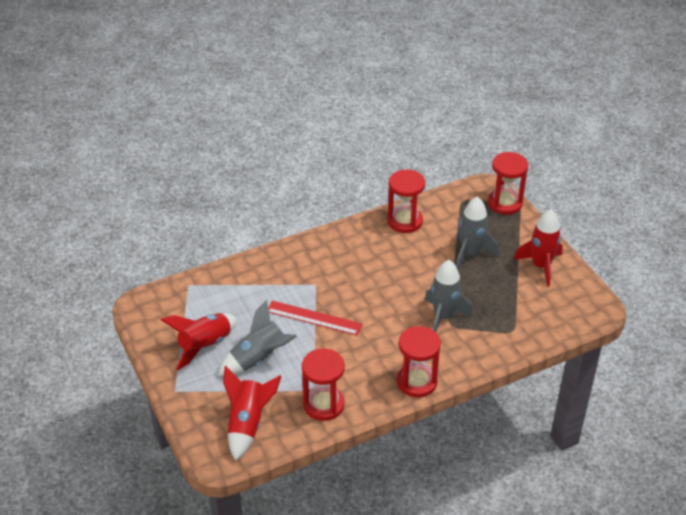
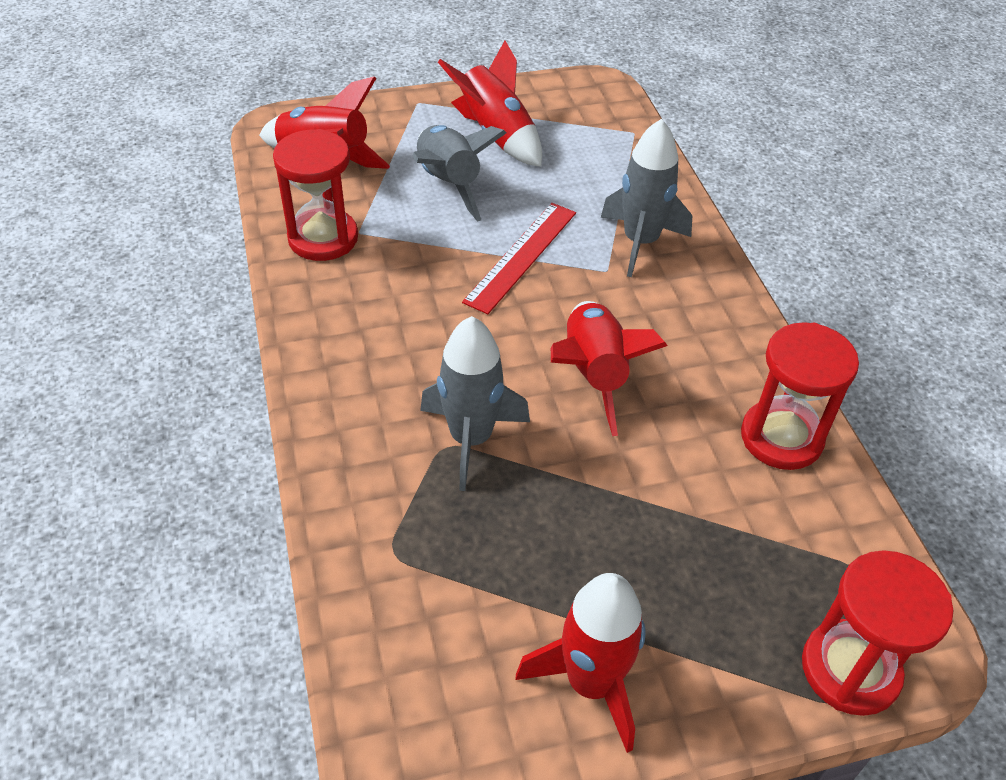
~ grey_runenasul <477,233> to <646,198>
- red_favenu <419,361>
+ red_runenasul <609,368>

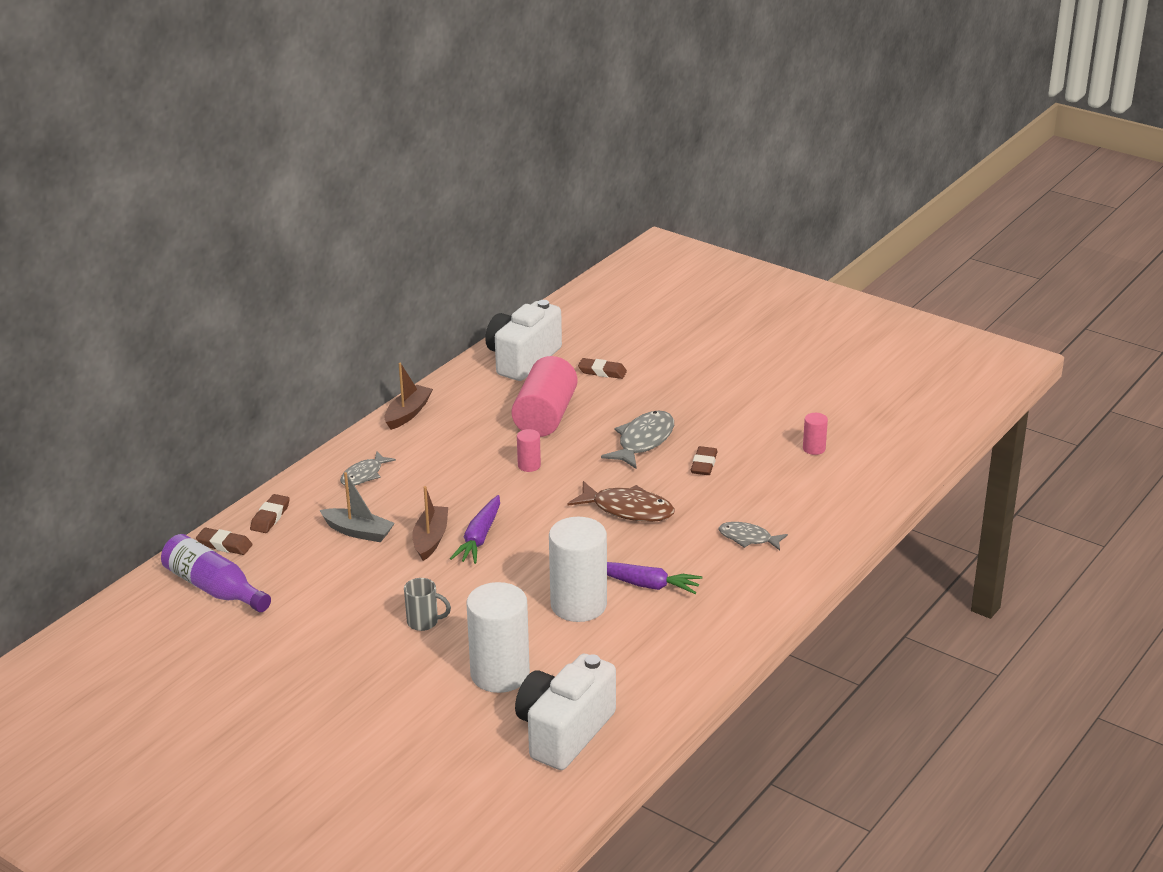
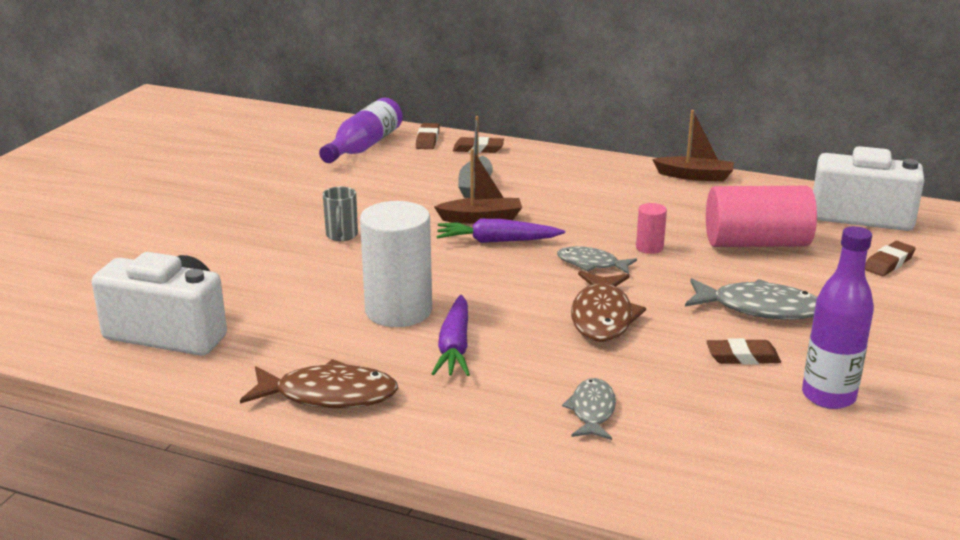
~ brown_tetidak <602,368> = <890,258> 45 degrees clockwise
- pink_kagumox <815,434>
~ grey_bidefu <368,468> to <597,260>
- white_kagumox <498,637>
+ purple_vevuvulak <838,317>
+ brown_bidefu <319,383>

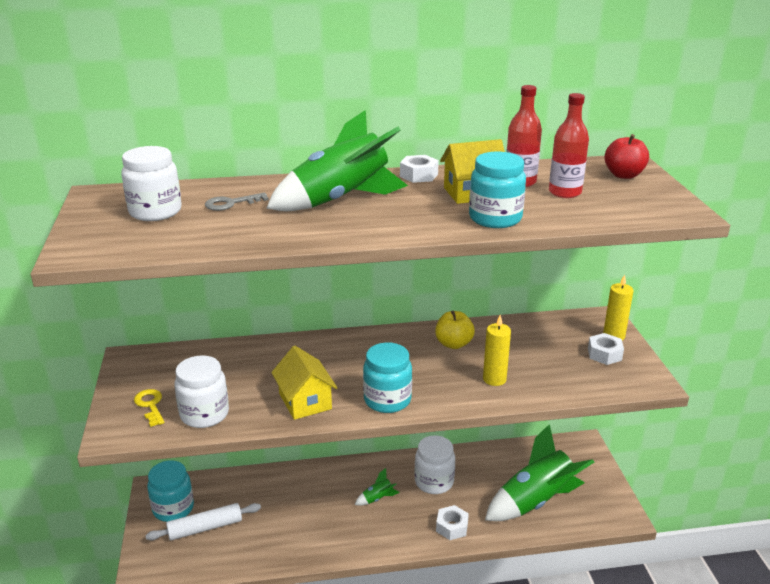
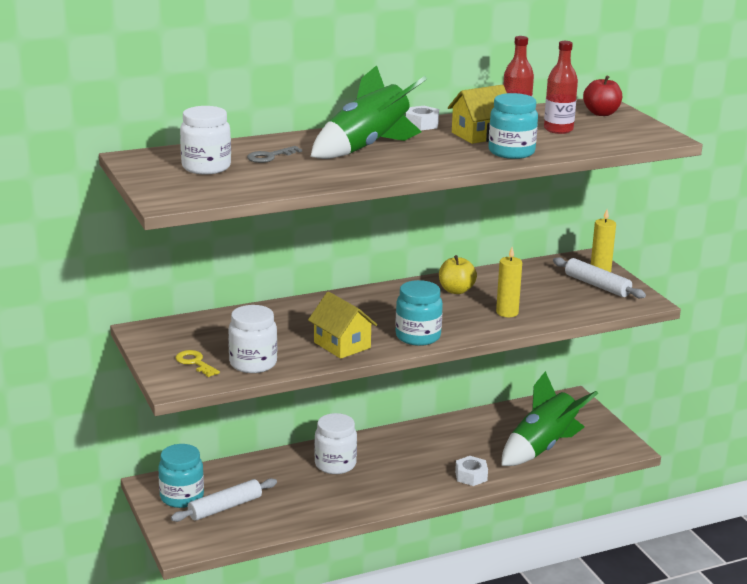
~ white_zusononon <606,349> to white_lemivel <599,277>
~ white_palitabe <435,464> to <335,443>
- green_runenasul <377,487>

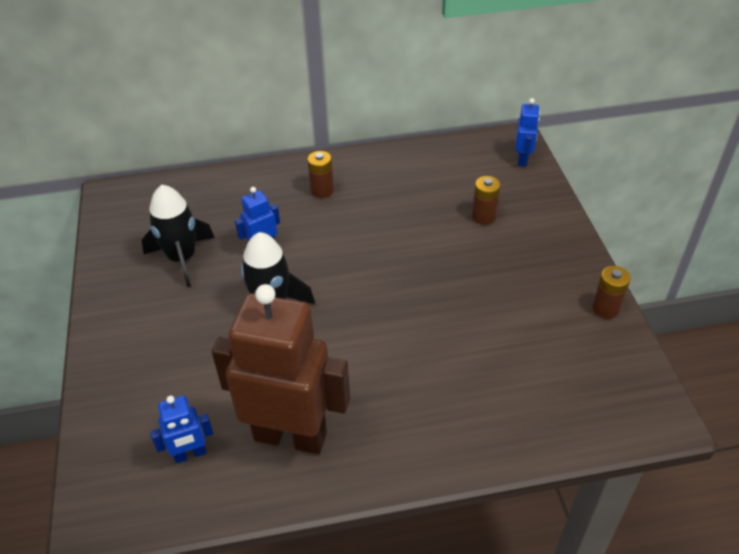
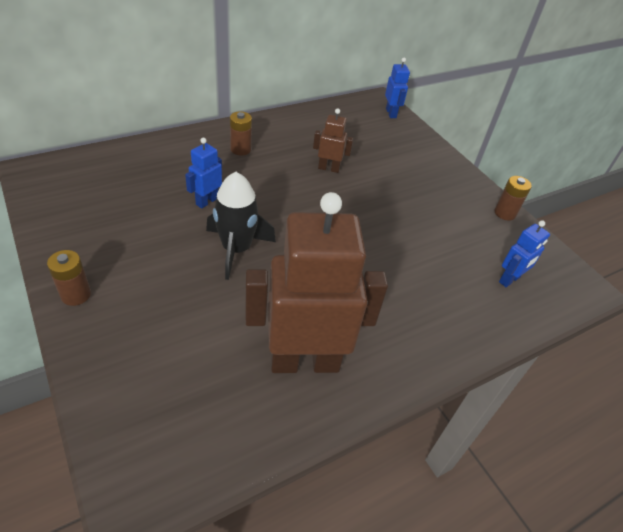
~ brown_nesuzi <486,200> to <69,278>
- black_runenasul <178,236>
~ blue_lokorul <181,429> to <524,253>
+ brown_lokorul <333,140>

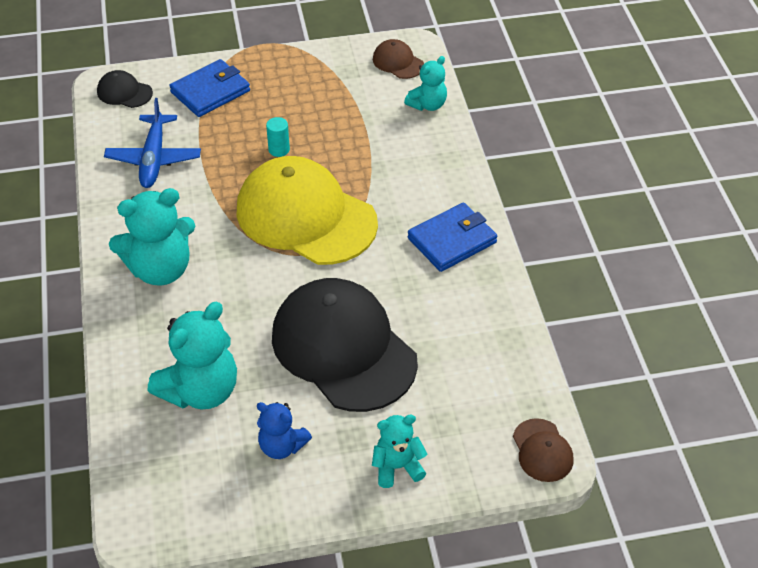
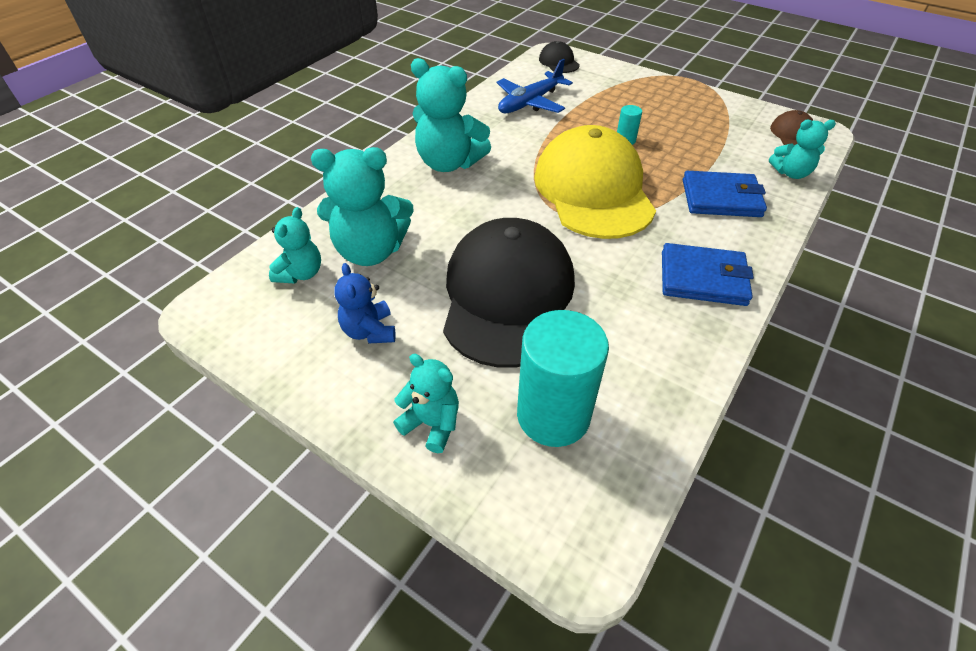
~ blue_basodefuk <209,88> to <725,194>
- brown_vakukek <543,450>
+ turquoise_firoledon <295,245>
+ turquoise_kagumox <563,378>

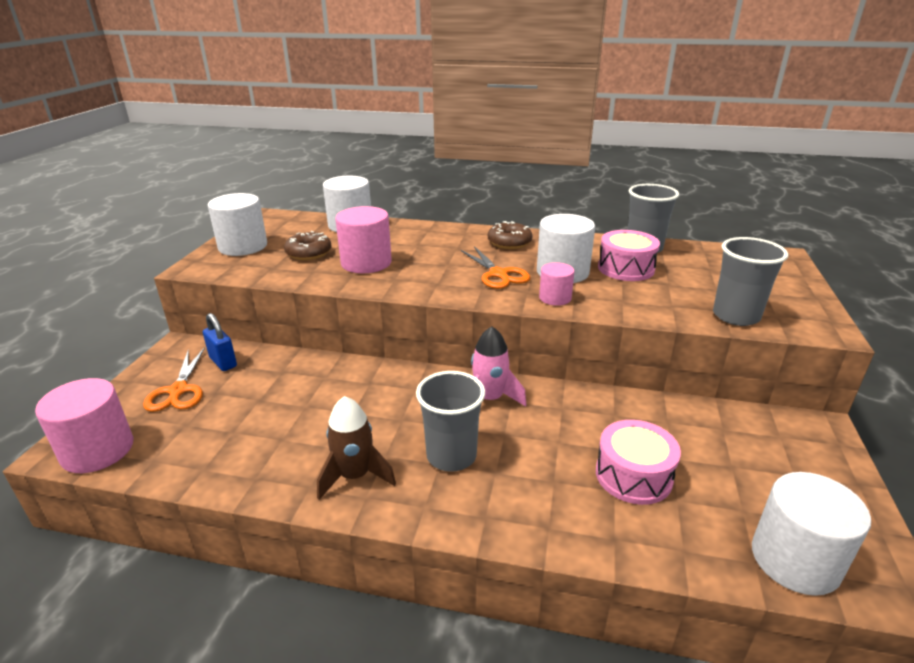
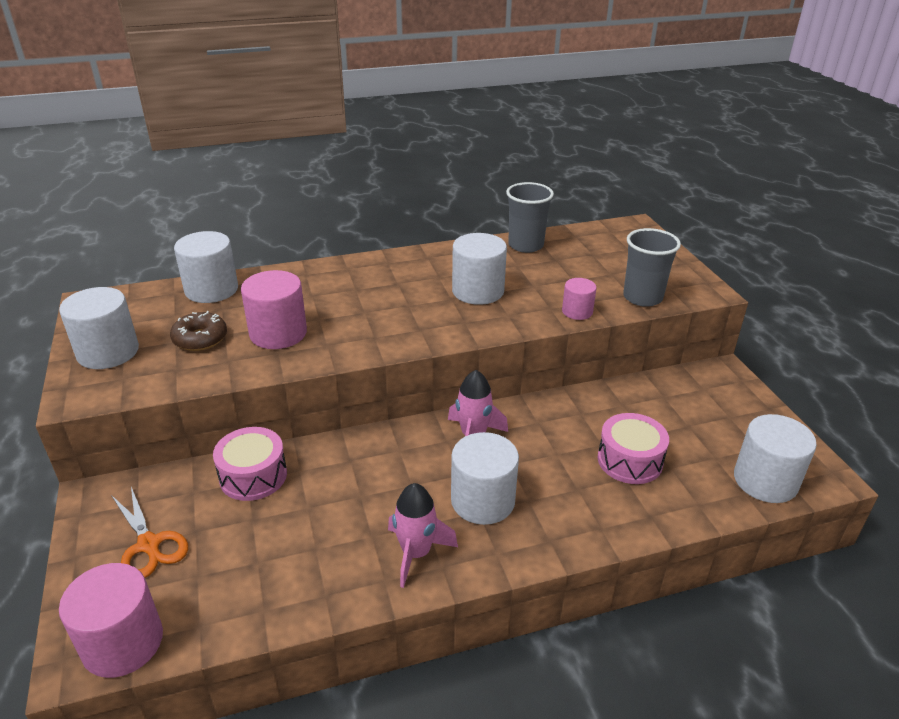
- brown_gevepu <510,235>
~ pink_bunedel <629,255> to <250,464>
- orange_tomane <496,267>
~ pink_kagumox <556,284> to <579,299>
- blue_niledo <220,342>
~ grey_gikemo <450,421> to white_kagumox <485,478>
~ brown_runenasul <356,448> to pink_runenasul <423,535>

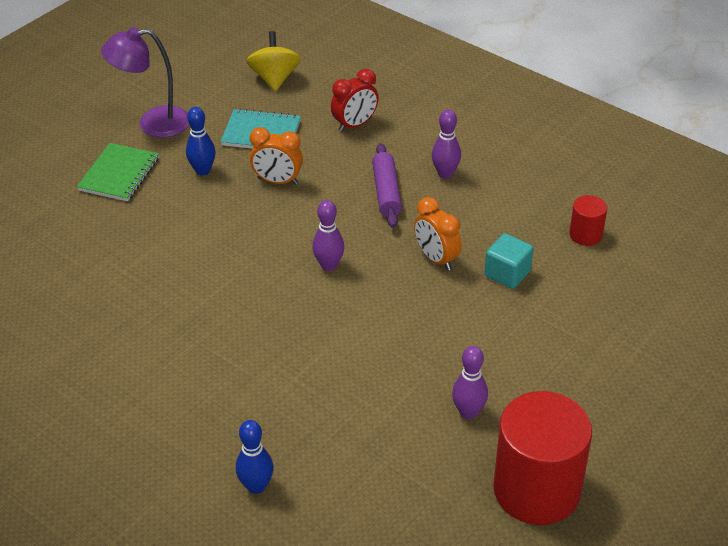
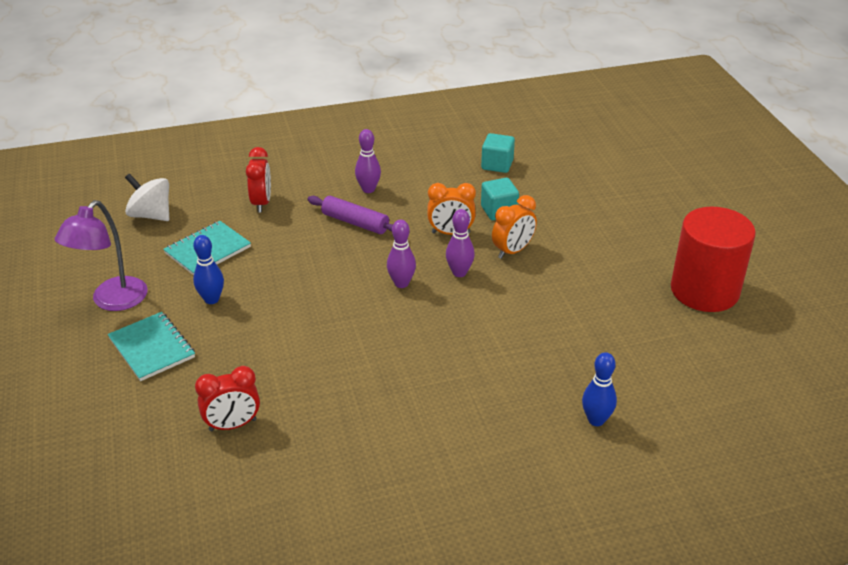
~ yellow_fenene <274,61> to white_fenene <147,197>
~ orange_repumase <276,156> to <514,227>
~ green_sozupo <118,172> to turquoise_sozupo <151,346>
~ red_kagumox <588,220> to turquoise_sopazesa <498,153>
~ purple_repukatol <470,382> to <460,243>
+ red_repumase <227,398>

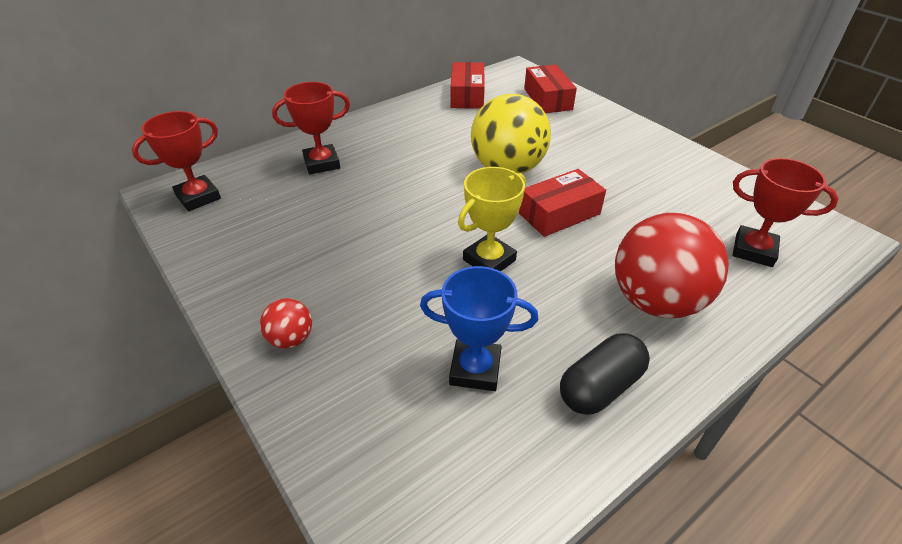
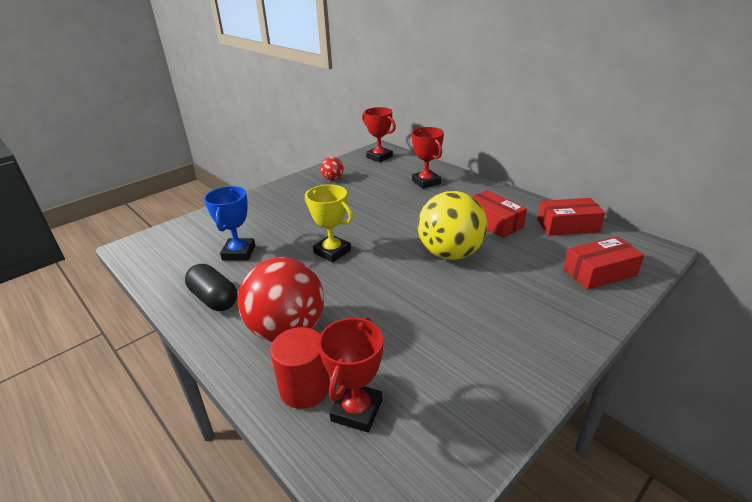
~ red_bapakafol <562,203> to <499,214>
~ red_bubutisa <286,323> to <332,168>
+ red_kagumox <300,368>

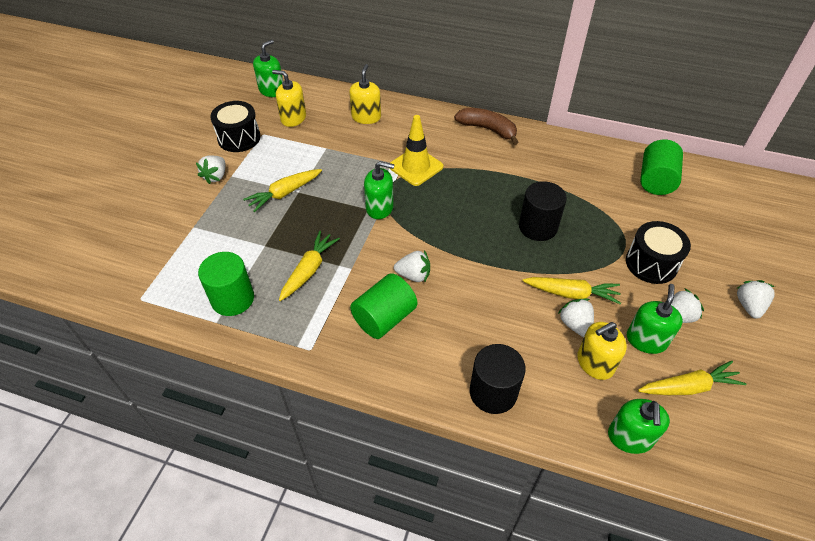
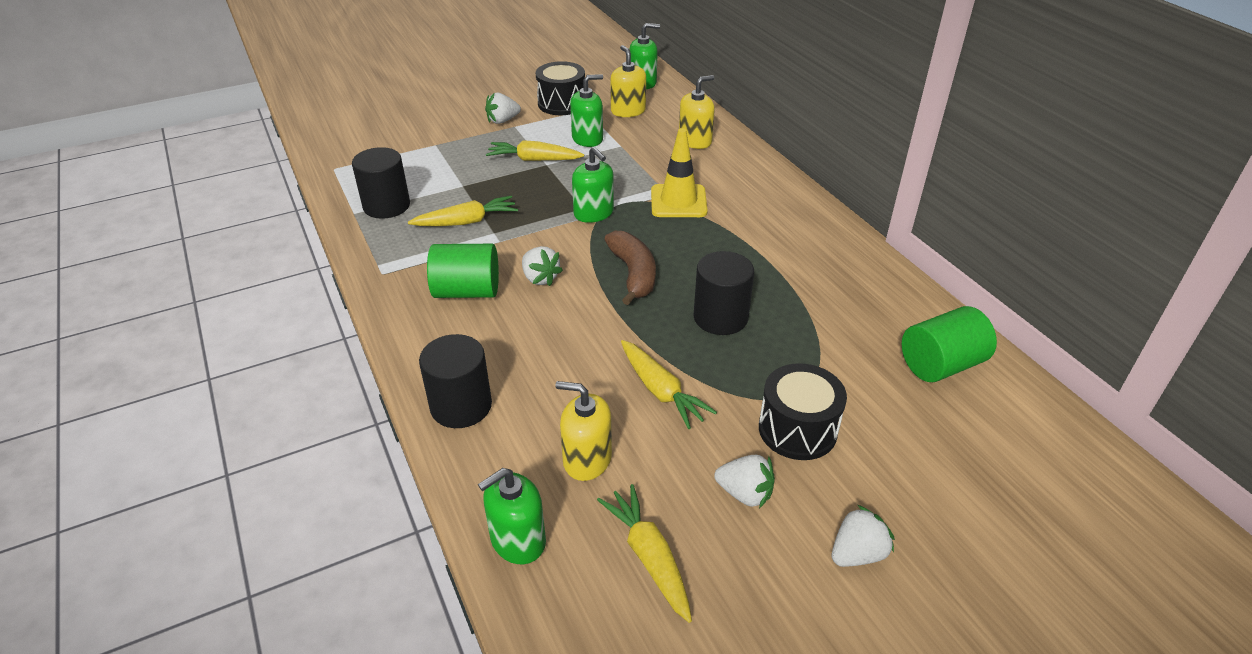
~ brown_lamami <486,126> to <630,268>
~ green_kagumox <226,284> to black_kagumox <381,183>
~ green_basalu <655,319> to <586,110>
- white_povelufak <576,318>
~ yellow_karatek <692,378> = <644,553> 150 degrees counterclockwise

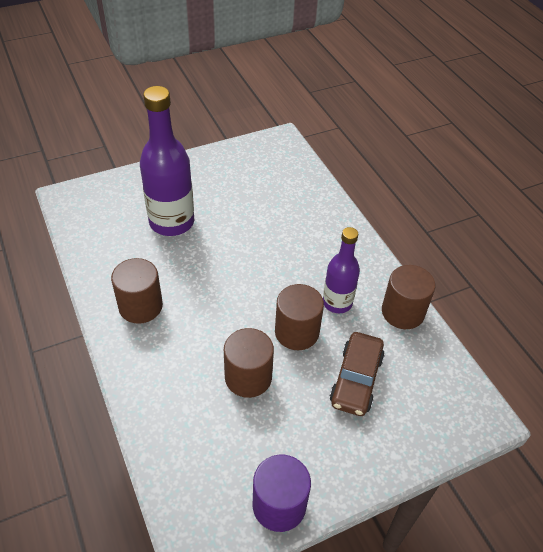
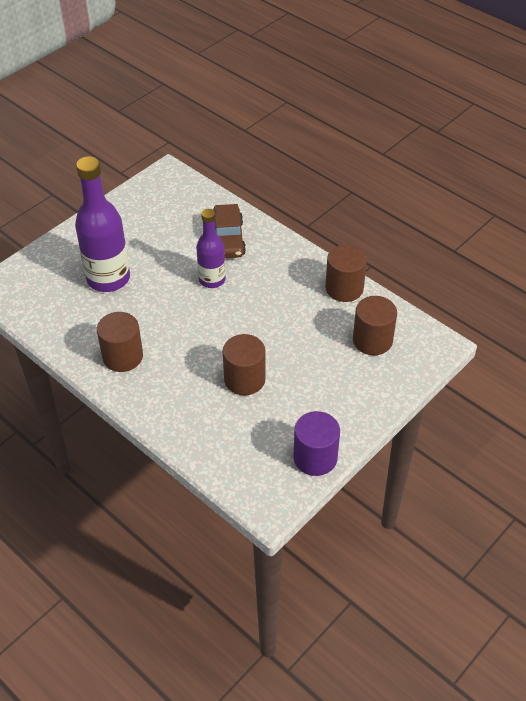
~ purple_vevuvulak <341,270> to <211,248>
~ brown_kagumox <299,317> to <375,325>
~ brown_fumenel <357,374> to <229,231>

